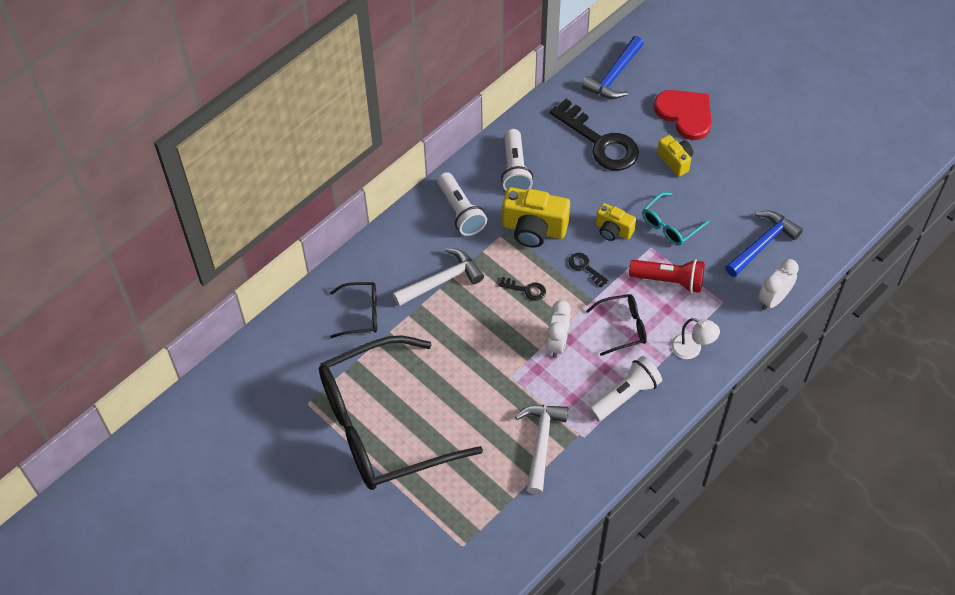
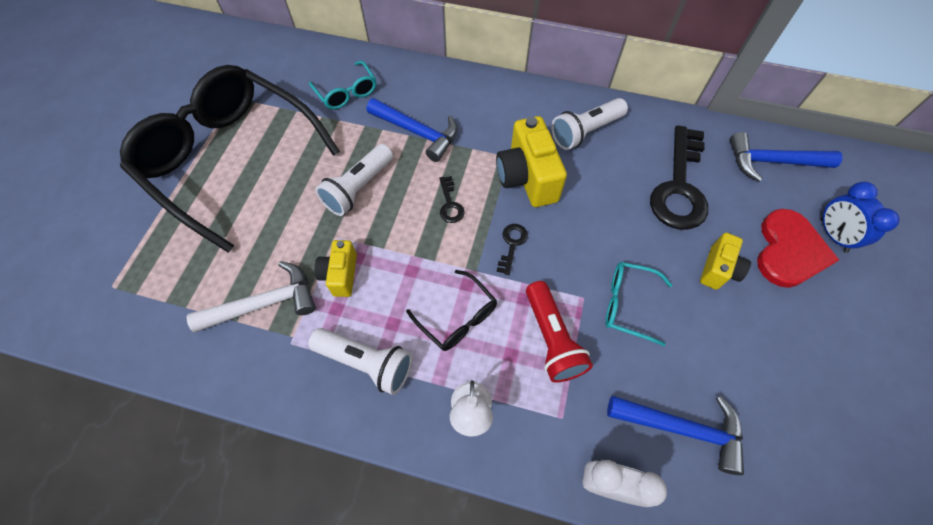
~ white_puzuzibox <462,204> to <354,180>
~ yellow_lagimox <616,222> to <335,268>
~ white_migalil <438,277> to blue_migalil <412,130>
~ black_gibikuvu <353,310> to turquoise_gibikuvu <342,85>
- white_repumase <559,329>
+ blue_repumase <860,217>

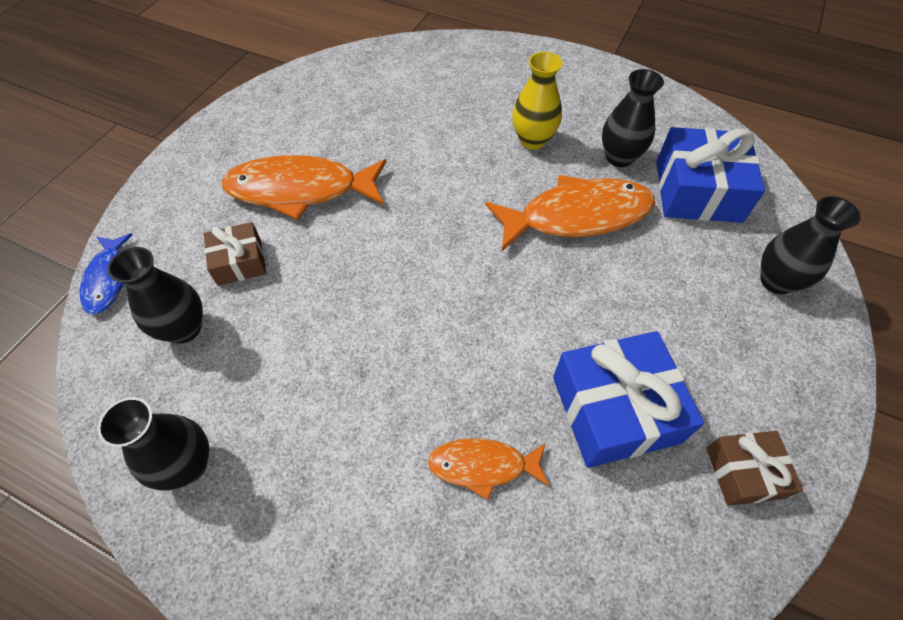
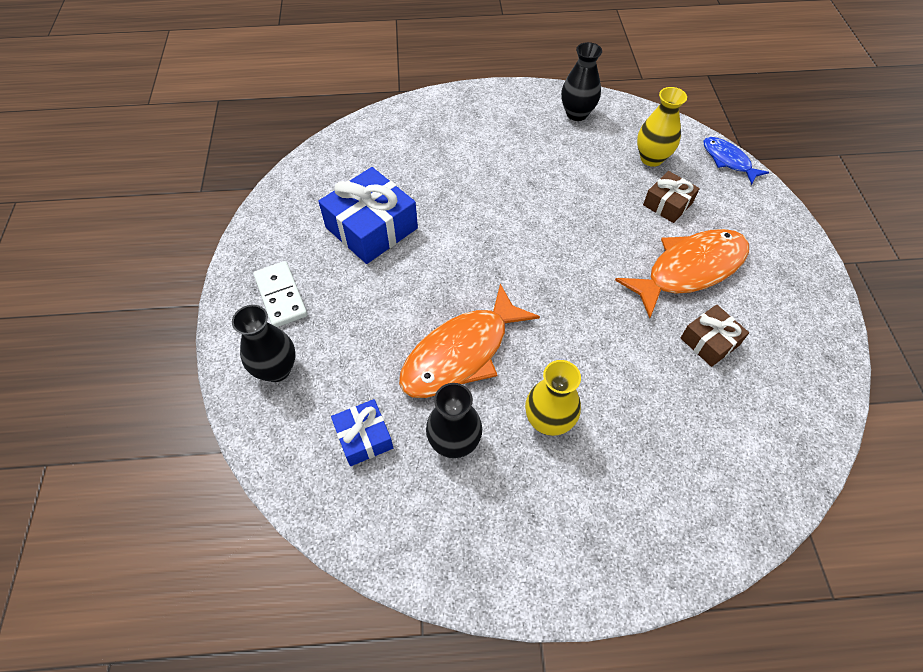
~ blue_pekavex <710,175> = <362,432> x0.56
~ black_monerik <155,295> to yellow_monerik <662,127>
~ brown_pekavex <754,468> to <715,336>
- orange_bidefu <488,469>
+ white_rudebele <280,294>

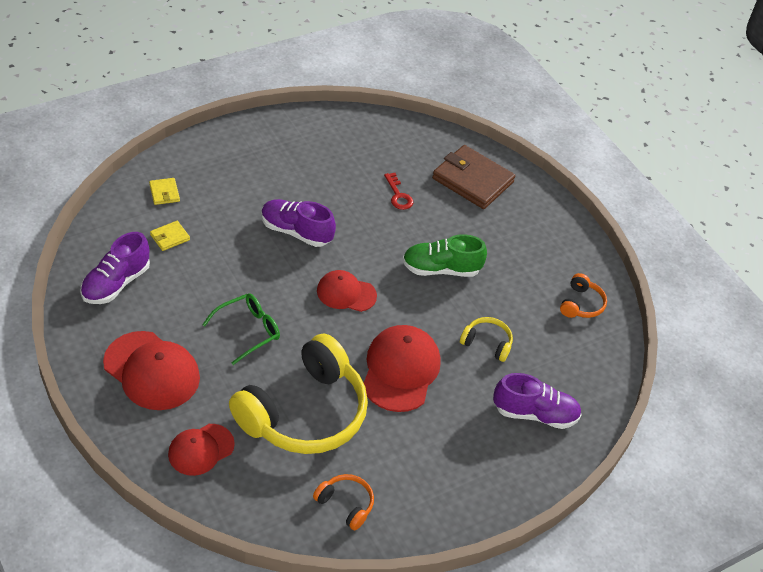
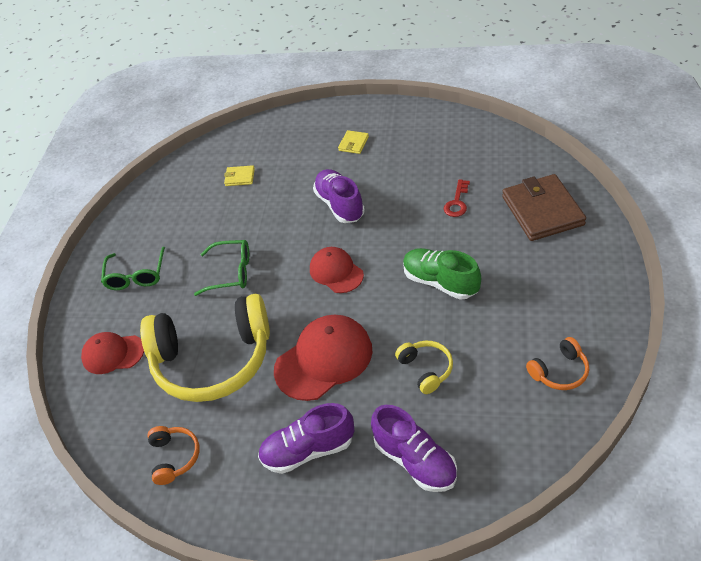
~ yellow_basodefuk <164,191> to <353,142>
~ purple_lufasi <115,268> to <306,438>
~ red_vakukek <151,370> to green_gibikuvu <133,268>

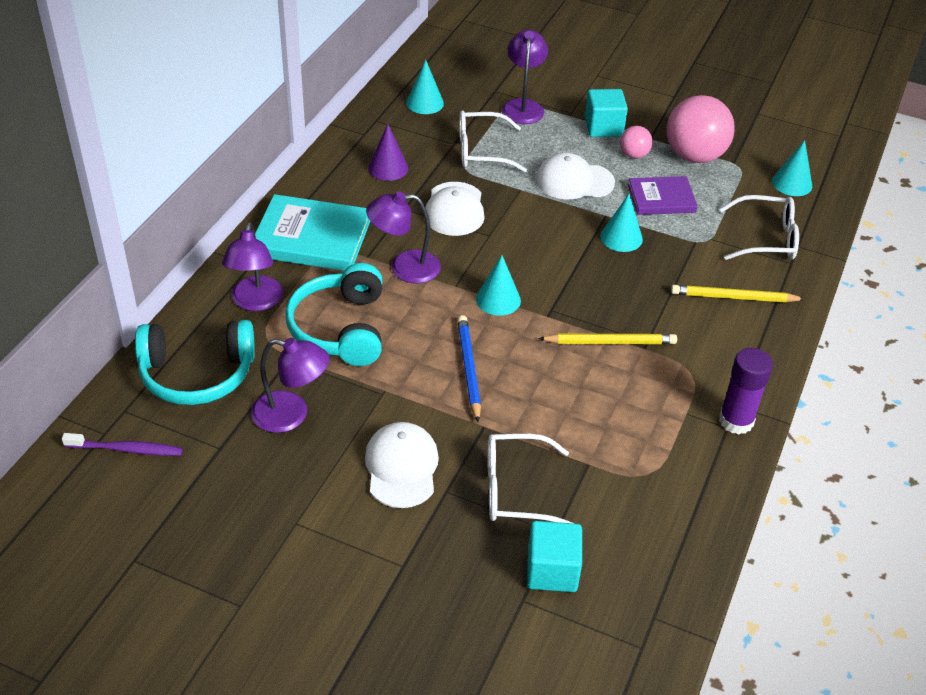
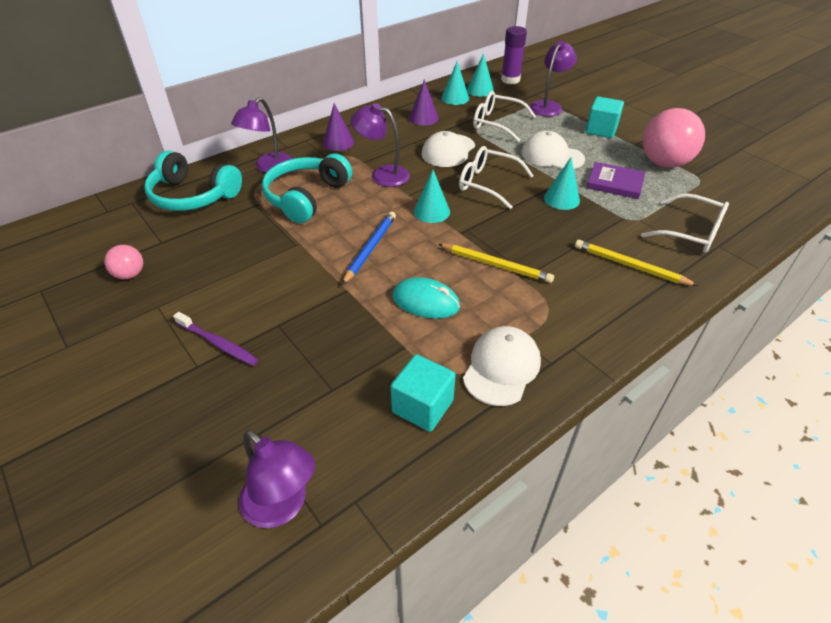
~ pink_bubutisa <636,142> to <123,262>
~ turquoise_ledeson <792,168> to <455,83>
~ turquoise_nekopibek <312,232> to purple_ledeson <338,127>
~ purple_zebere <290,385> to <277,479>
~ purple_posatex <746,391> to <514,55>
~ white_vakukek <402,465> to <502,366>
~ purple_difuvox <122,444> to <216,339>
~ white_gibikuvu <531,479> to <496,177>
~ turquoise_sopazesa <554,556> to <423,393>
+ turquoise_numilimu <426,298>

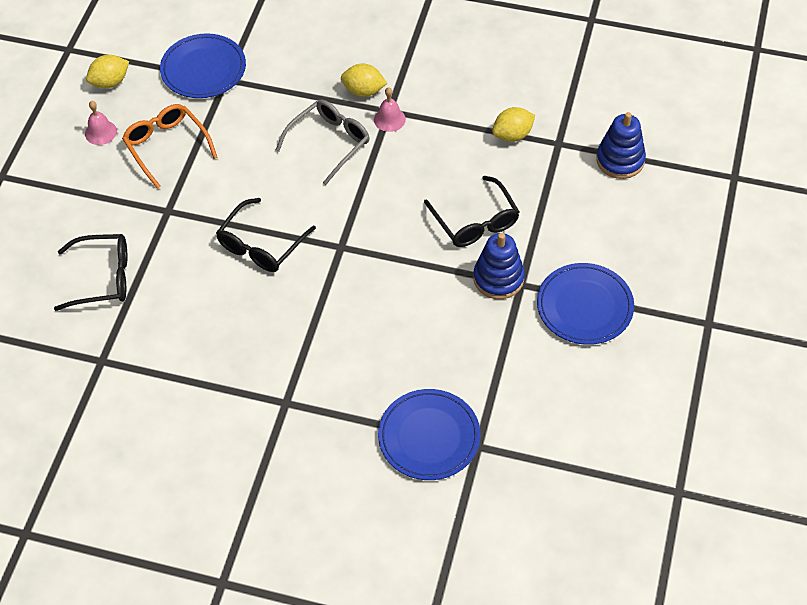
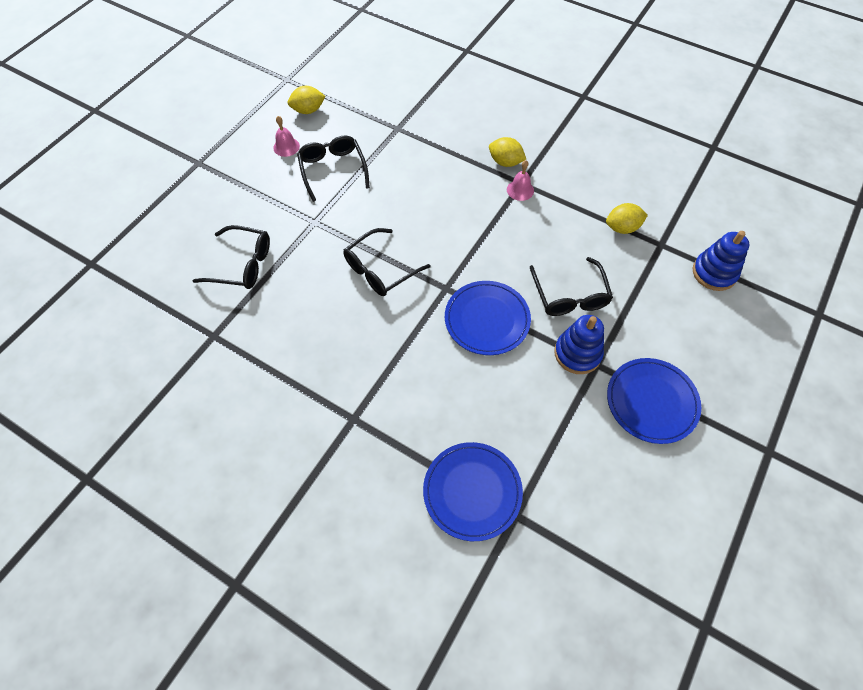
~ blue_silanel <203,65> to <488,318>
- grey_gibikuvu <323,142>
~ orange_gibikuvu <170,146> to black_gibikuvu <333,168>

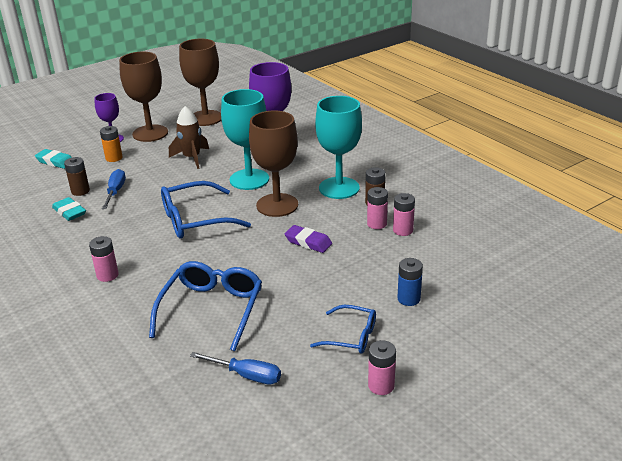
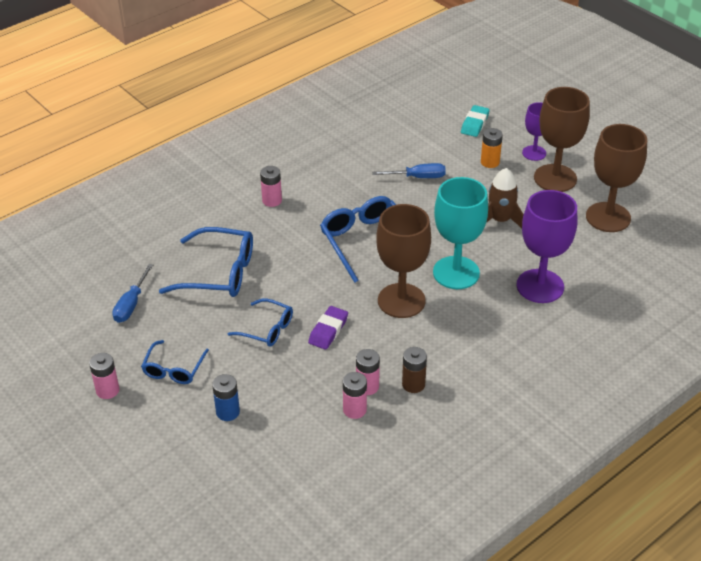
- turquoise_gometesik <338,147>
- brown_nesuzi <77,176>
- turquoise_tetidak <69,209>
+ blue_gibikuvu <260,322>

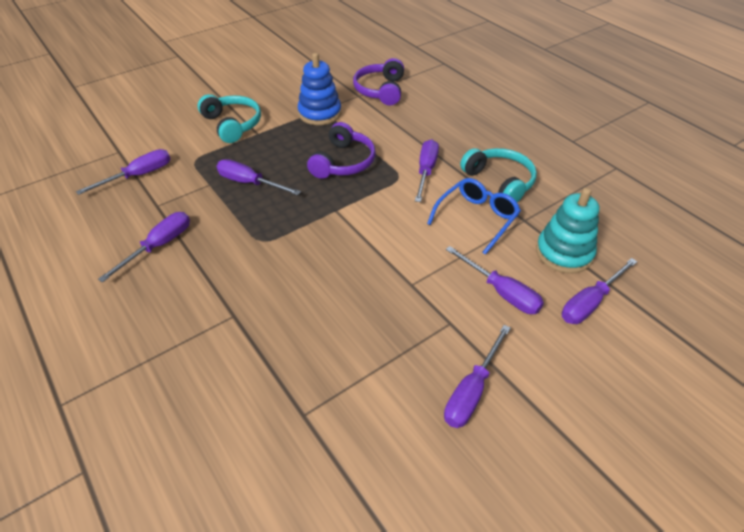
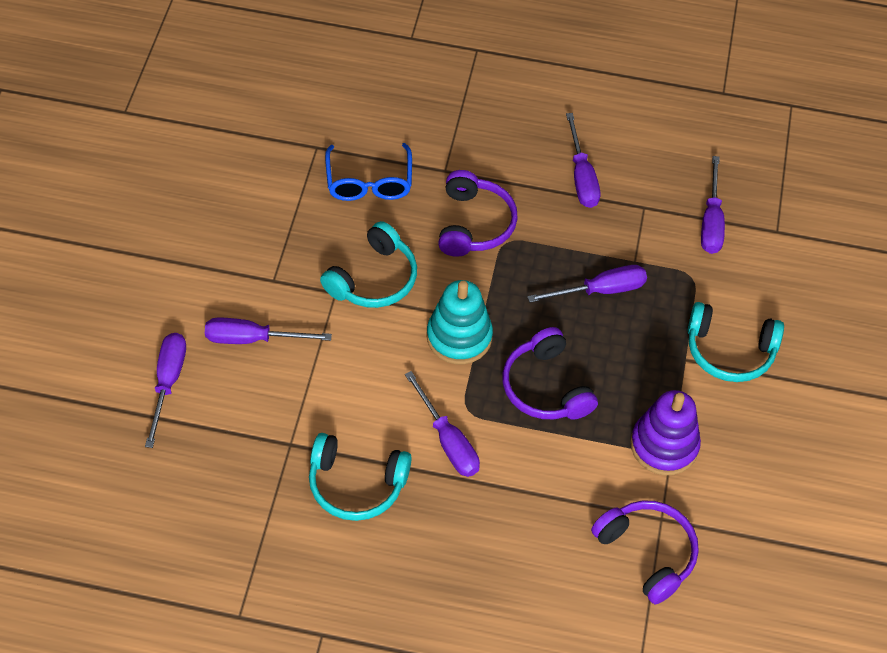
~ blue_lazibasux <319,89> to purple_lazibasux <665,432>
~ blue_gibikuvu <474,216> to <368,172>
~ turquoise_lazibasux <567,231> to <460,322>
- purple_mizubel <477,376>
+ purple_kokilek <478,213>
+ turquoise_kokilek <368,264>

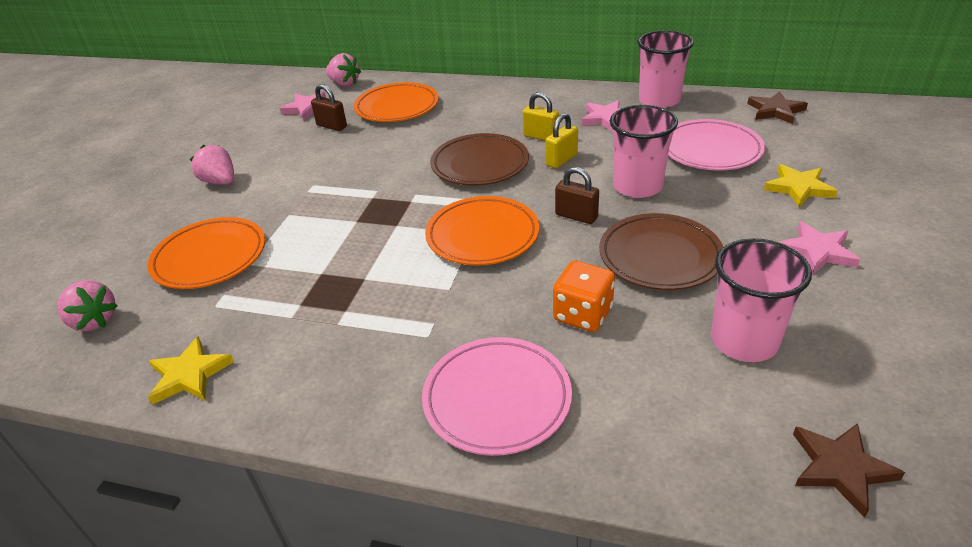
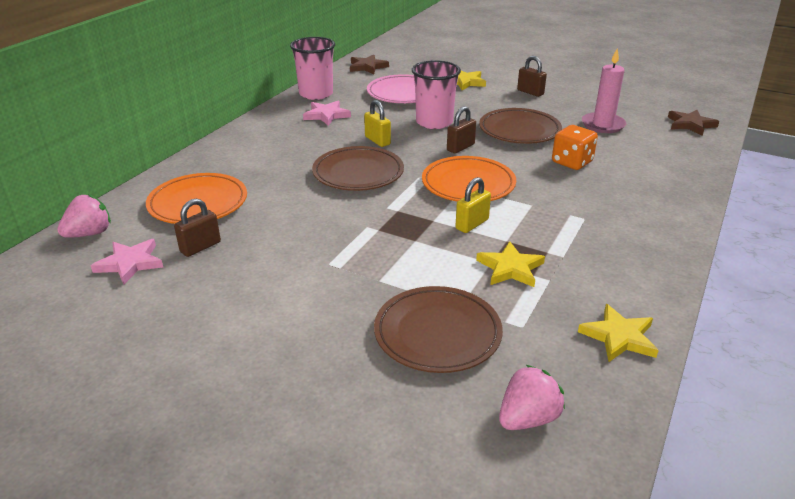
~ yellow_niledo <541,116> to <473,205>
- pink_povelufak <212,164>
~ orange_silanel <206,253> to brown_silanel <438,329>
~ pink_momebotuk <819,248> to brown_niledo <532,76>
~ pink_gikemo <761,300> to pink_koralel <604,91>
- pink_silanel <497,396>
+ yellow_momebotuk <510,264>

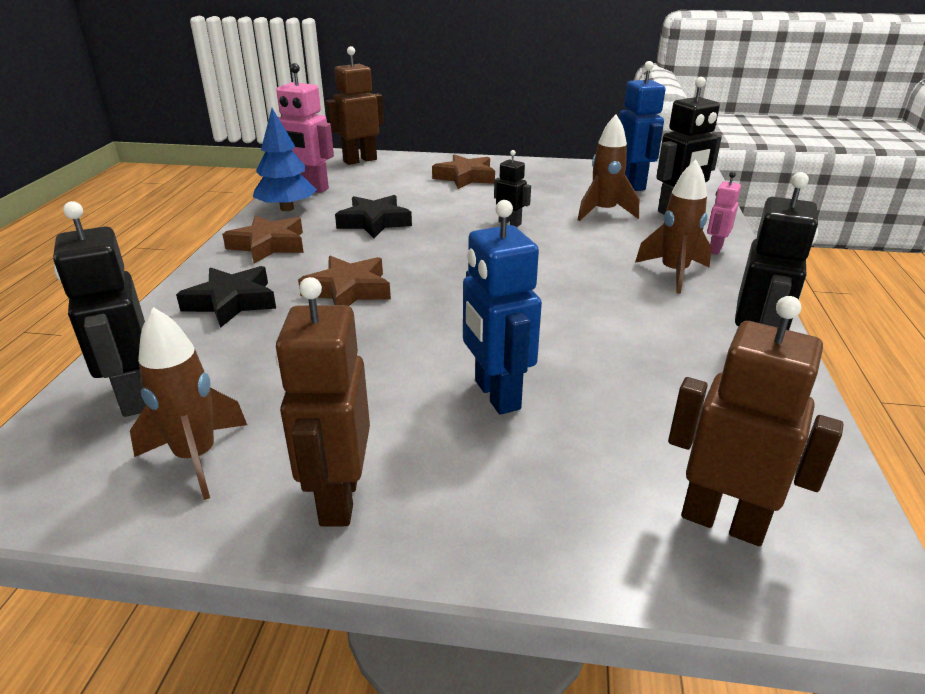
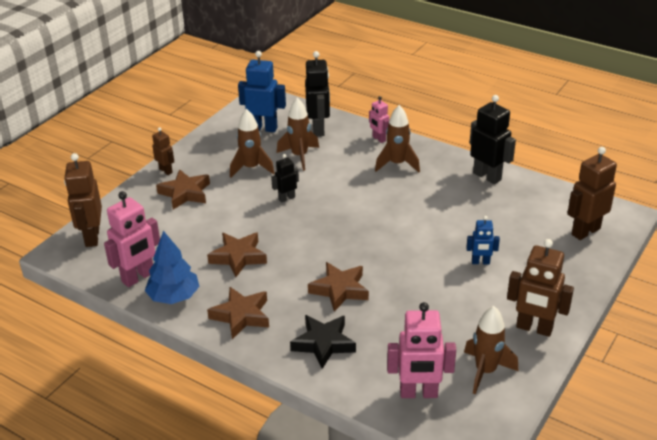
~ black_momebotuk <373,216> to brown_momebotuk <237,255>
~ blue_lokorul <502,307> = <483,240> x0.56
~ black_lokorul <99,309> to pink_lokorul <421,350>
+ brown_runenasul <252,143>
+ brown_lokorul <163,151>

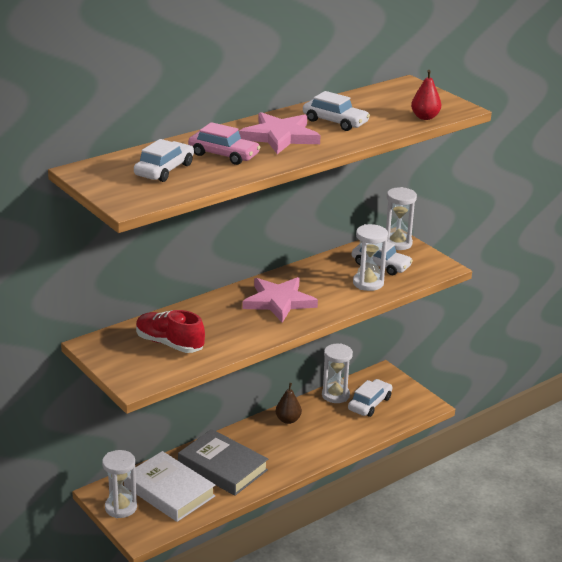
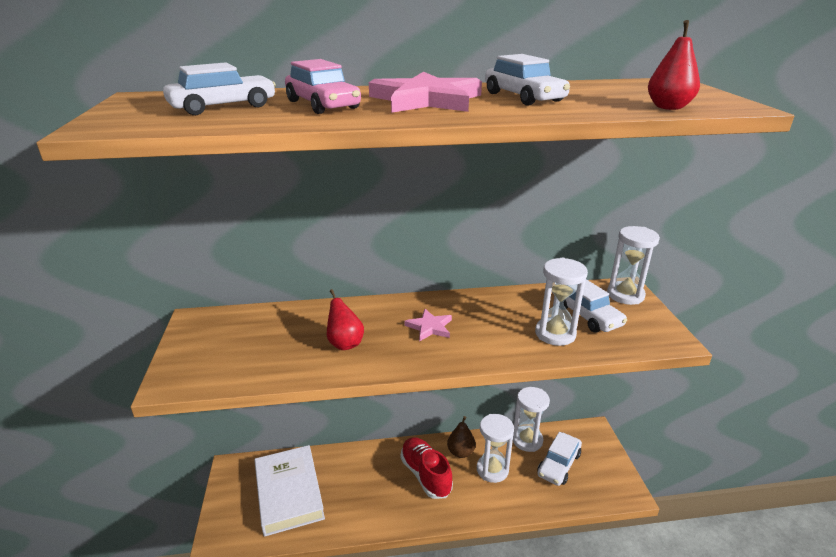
~ pink_momebotuk <280,300> = <428,325> x0.53
~ red_lufasi <170,331> to <427,468>
~ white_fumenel <370,398> = <559,459> 150 degrees clockwise
- grey_nekopibek <223,462>
~ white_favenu <119,484> to <495,448>
+ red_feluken <345,319>

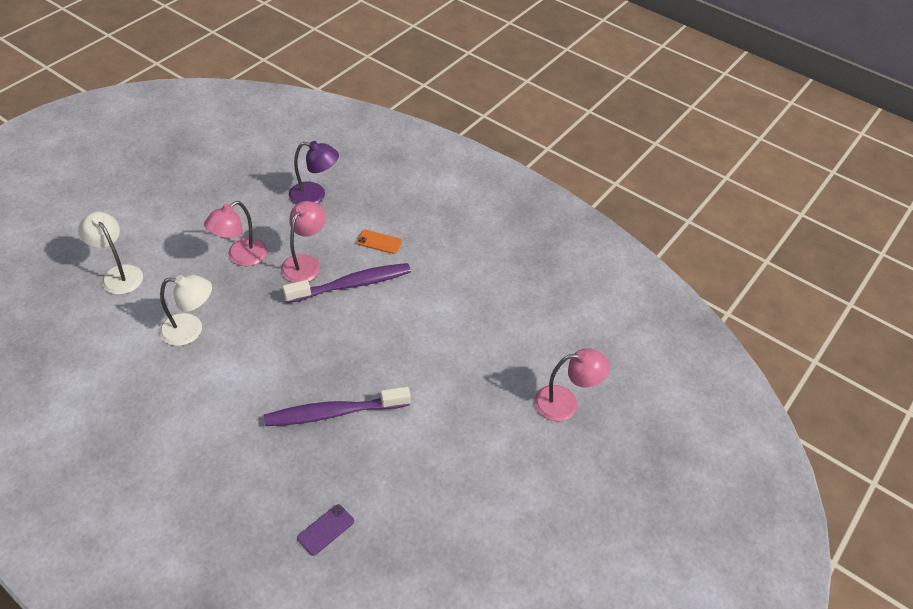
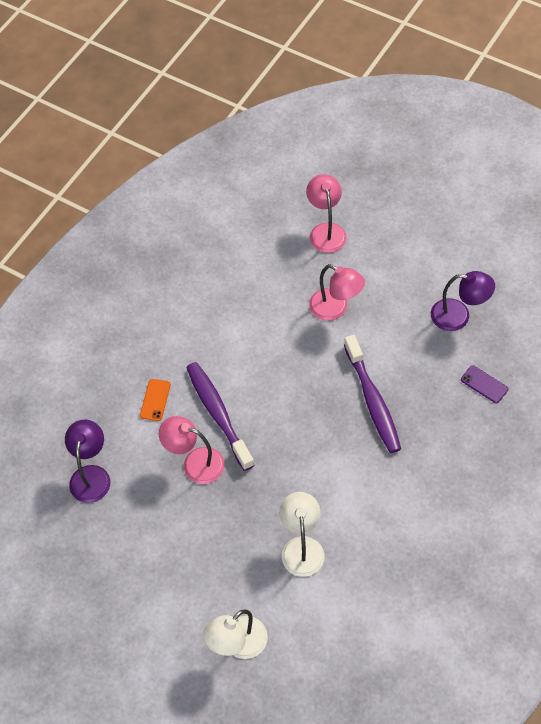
~ pink_zebere <235,233> to <337,292>
+ purple_zebere <463,301>

